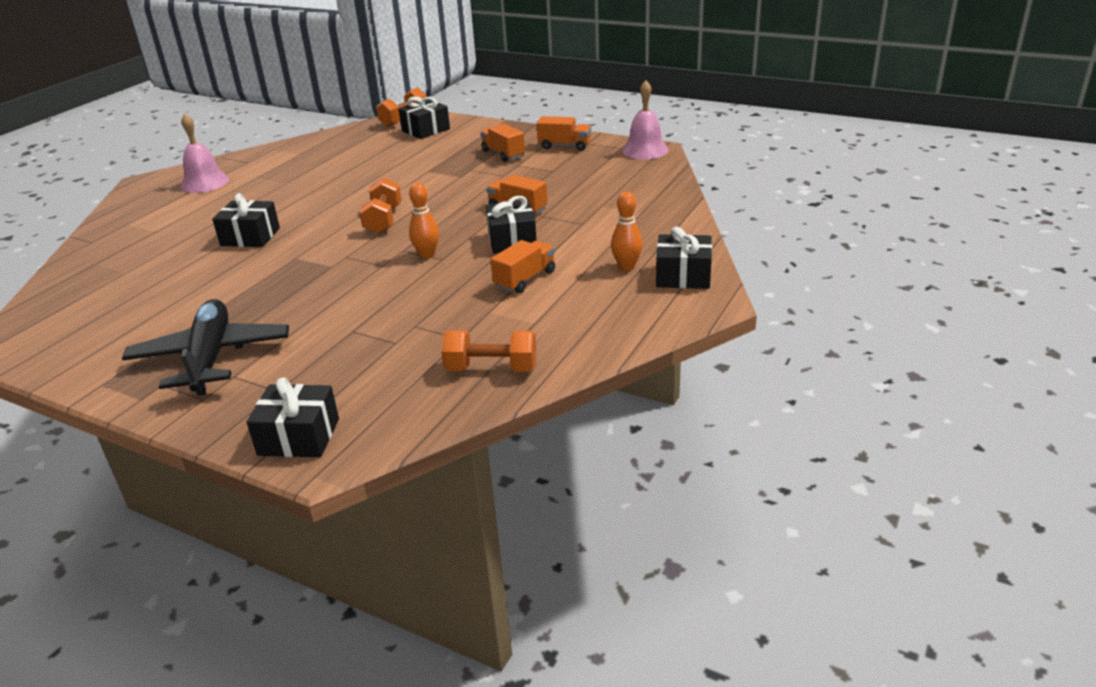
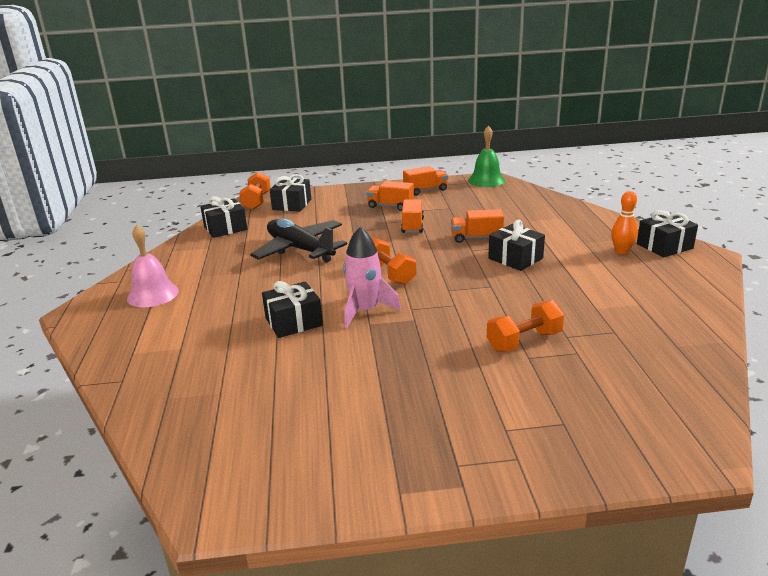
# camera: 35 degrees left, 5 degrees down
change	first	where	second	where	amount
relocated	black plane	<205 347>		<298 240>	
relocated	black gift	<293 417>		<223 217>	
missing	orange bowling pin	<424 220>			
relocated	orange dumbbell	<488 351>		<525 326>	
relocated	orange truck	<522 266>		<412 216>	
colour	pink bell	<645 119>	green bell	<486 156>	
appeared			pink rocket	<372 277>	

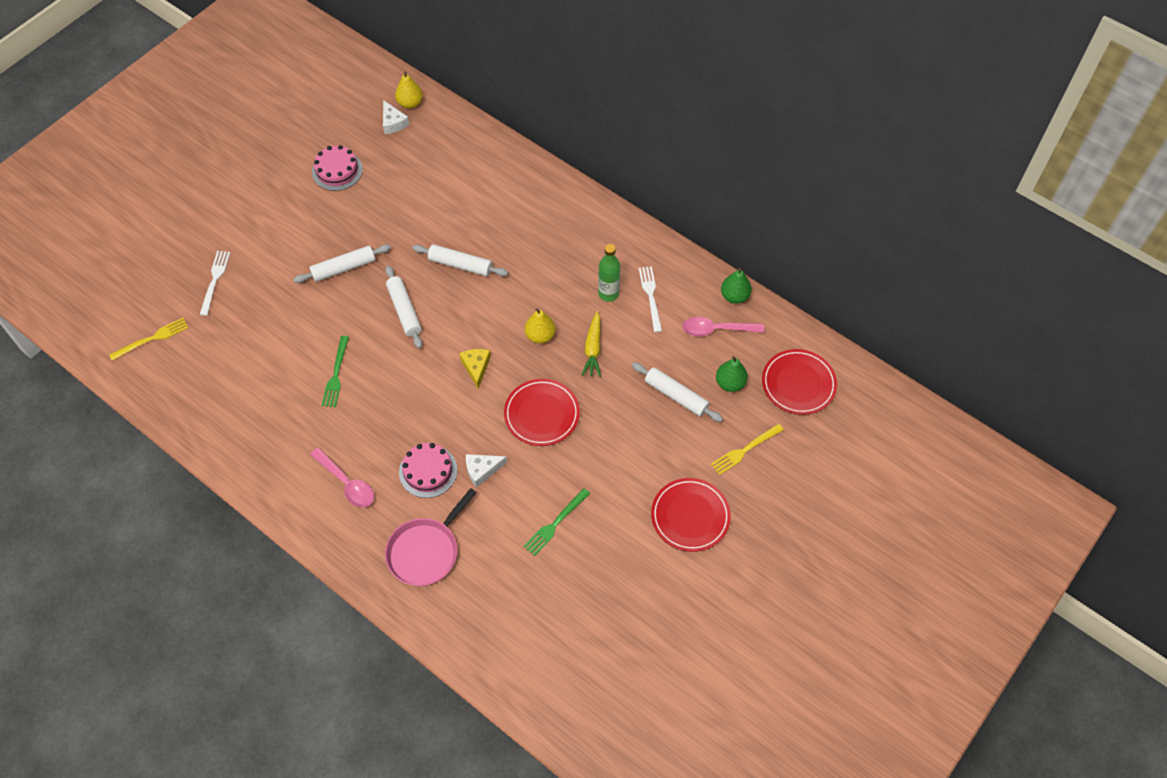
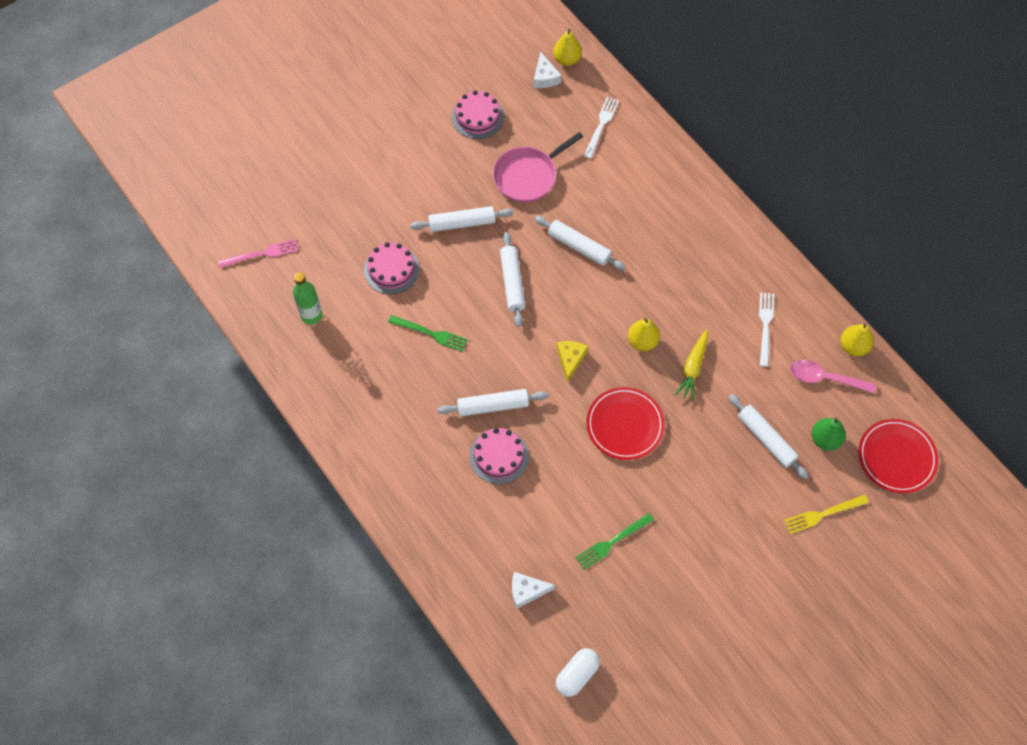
# camera: 15 degrees right, 5 degrees up
change	first	where	second	where	amount
colour	yellow fork	<149 339>	pink fork	<258 253>	
relocated	white fork	<215 283>		<601 128>	
missing	pink spoon	<342 477>			
spun	green fork	<335 371>		<428 333>	90 degrees counterclockwise
relocated	pink pan	<431 537>		<538 167>	
relocated	white cheese	<486 470>		<533 590>	
relocated	green bottle	<609 273>		<308 298>	
missing	red plate	<691 515>			
colour	green pear	<736 286>	yellow pear	<856 339>	
appeared			pink cake	<391 268>	
appeared			white rolling pin	<493 402>	
appeared			white capsule	<578 672>	

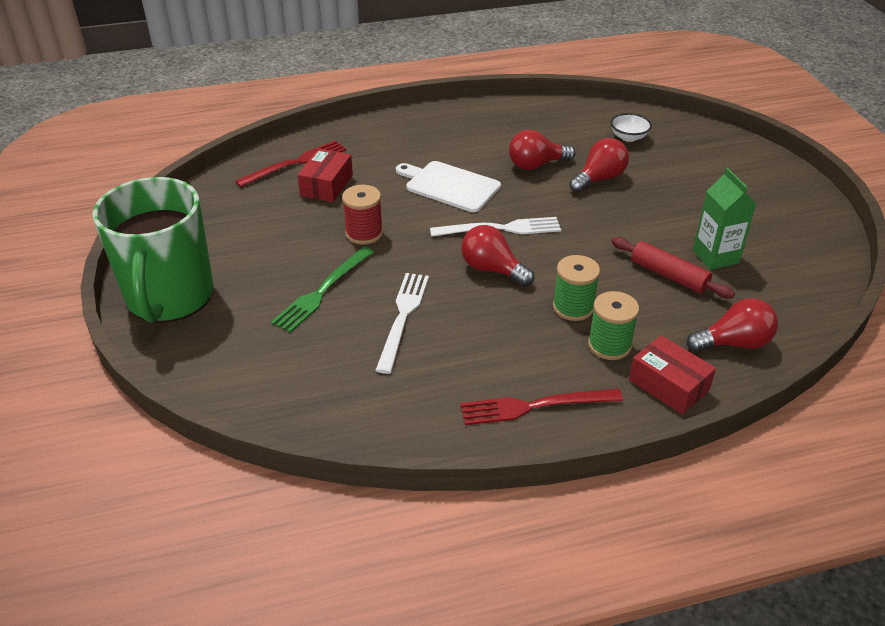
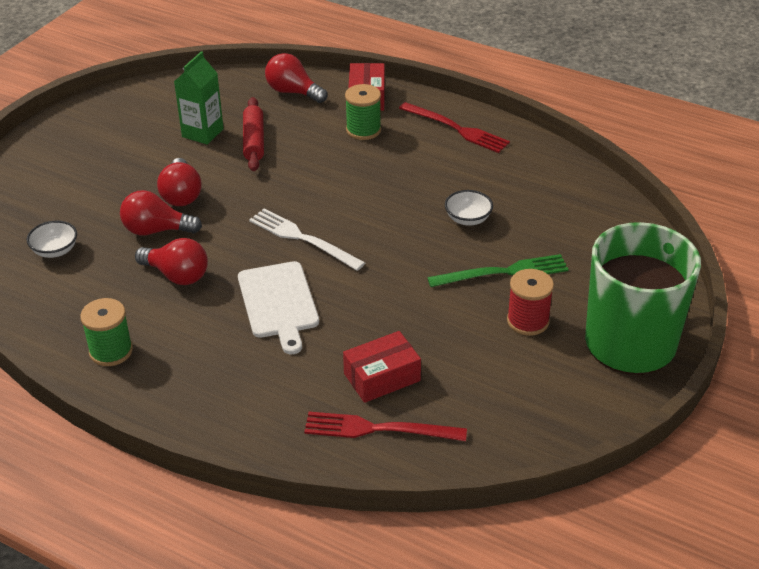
# camera: 135 degrees left, 0 degrees up
change	first	where	second	where	amount
relocated	red spool	<362 215>		<530 302>	
exchanged	white fork	<402 323>	white bowl	<469 208>	
relocated	red light bulb	<497 256>		<179 182>	
relocated	green spool	<576 288>		<106 332>	

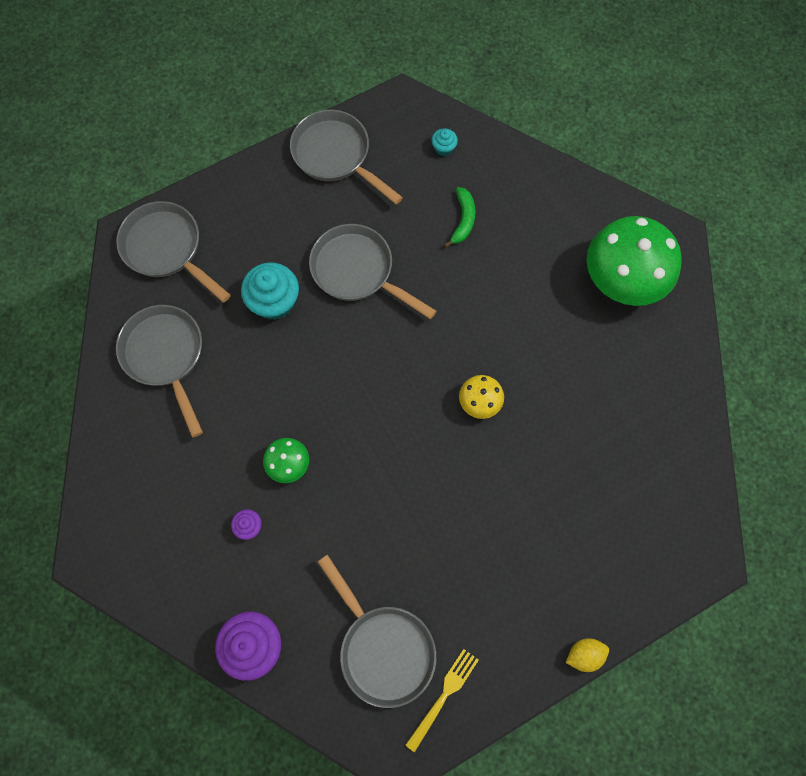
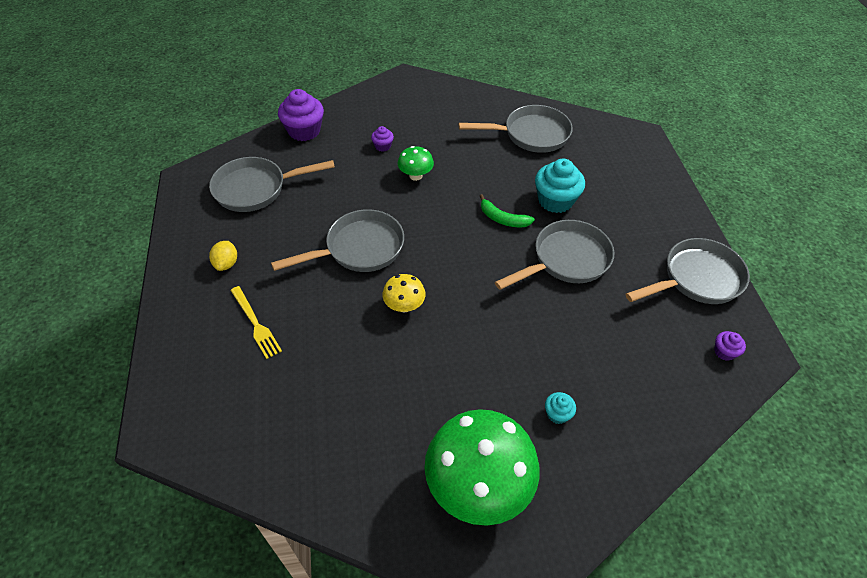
# camera: 110 degrees right, 20 degrees down
change	first	where	second	where	amount
relocated	grey pan	<173 252>		<337 240>	
relocated	yellow fork	<442 700>		<256 322>	
relocated	turquoise cupcake	<444 142>		<560 408>	
relocated	green banana	<459 217>		<507 210>	
relocated	yellow lemon	<587 655>		<223 256>	
appeared			purple cupcake	<730 346>	

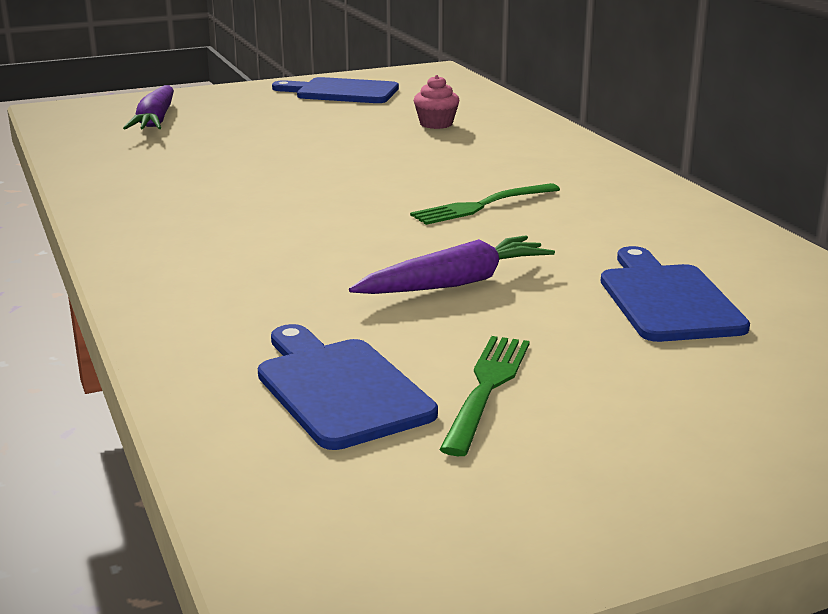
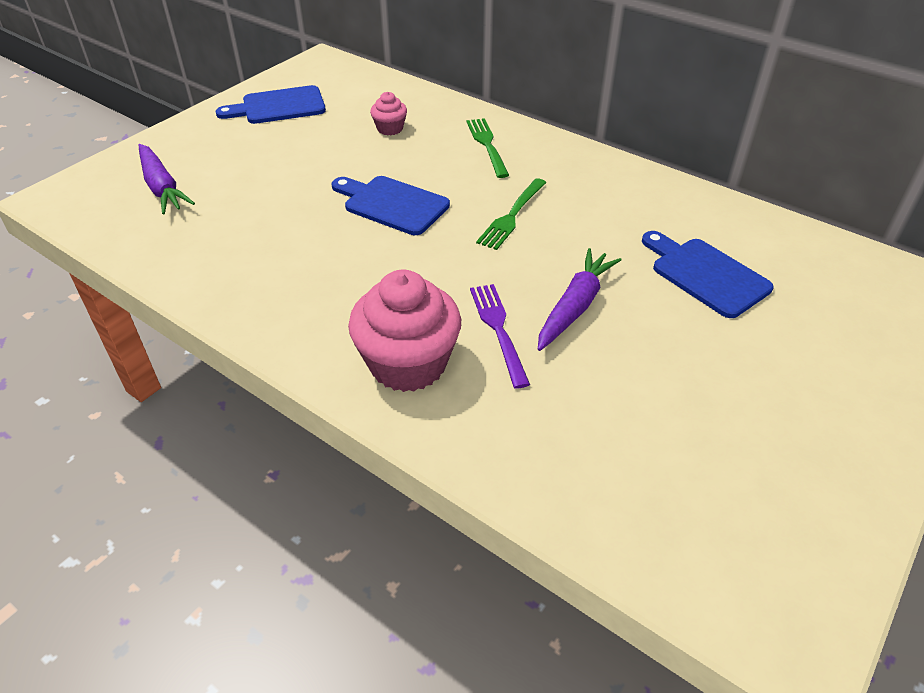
# camera: 30 degrees left, 20 degrees up
change	first	where	second	where	amount
relocated	blue cutting board	<348 387>		<391 205>	
relocated	green fork	<484 396>		<487 148>	
appeared			pink cupcake	<404 331>	
appeared			purple fork	<500 336>	

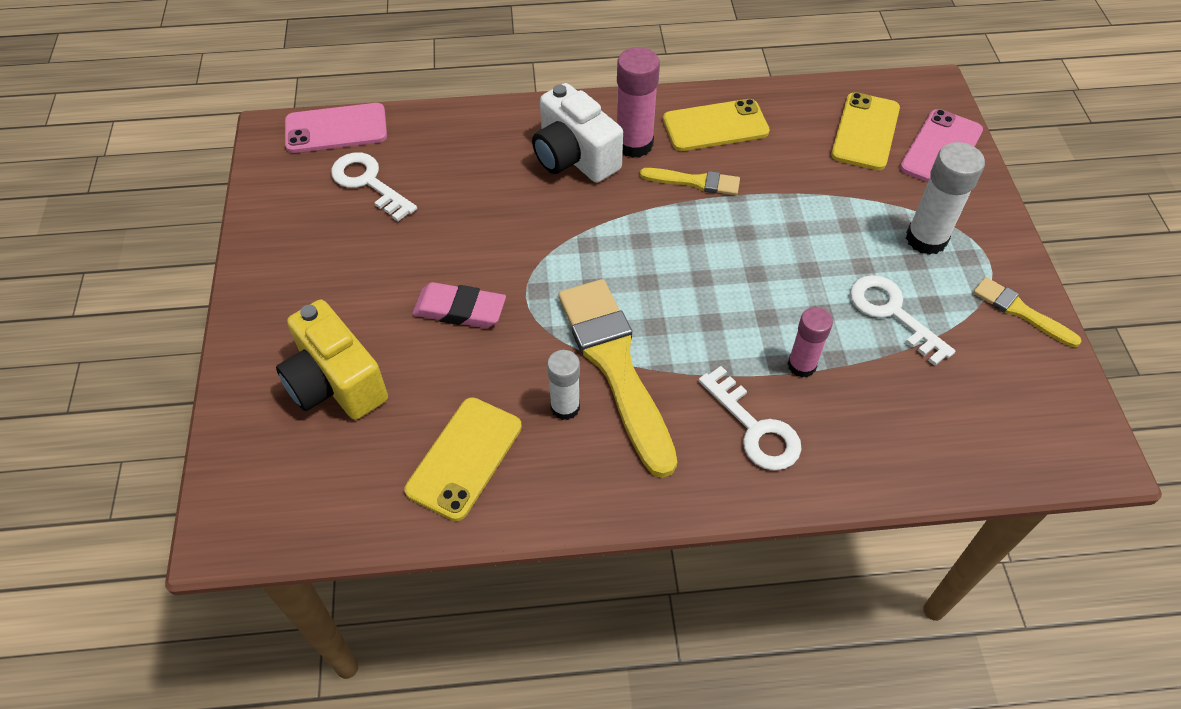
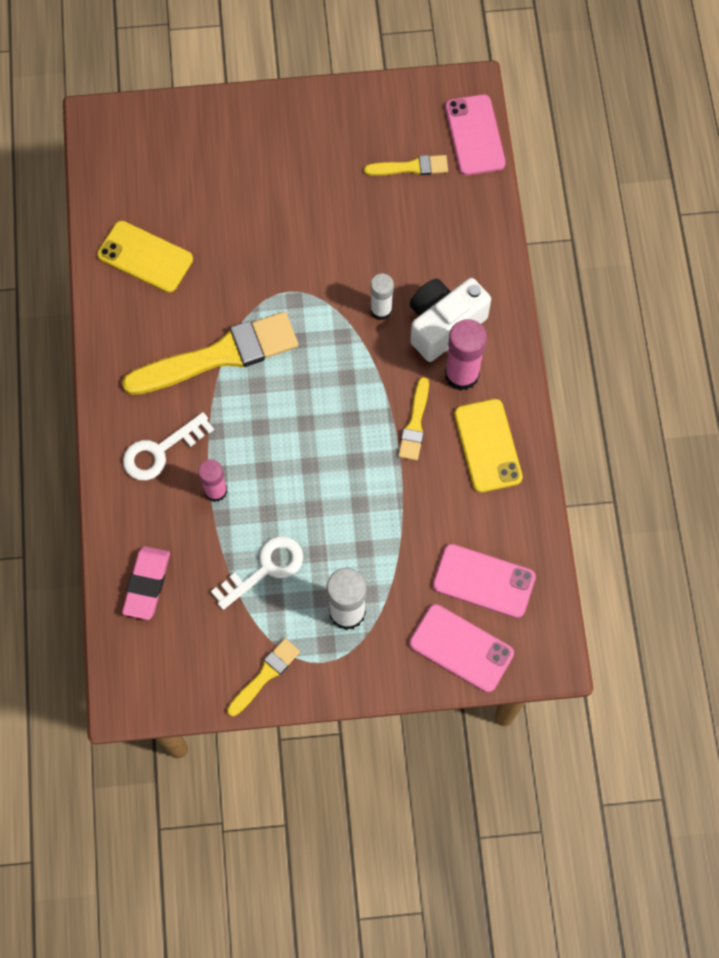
# camera: 90 degrees right, 15 degrees up
change	first	where	second	where	amount
missing	yellow camera	<332 360>			
exchanged	white key	<374 187>	yellow brush	<406 165>	
relocated	pink eraser	<459 305>		<146 583>	
relocated	white glue stick	<563 385>		<382 296>	
colour	yellow phone	<865 131>	pink phone	<484 581>	

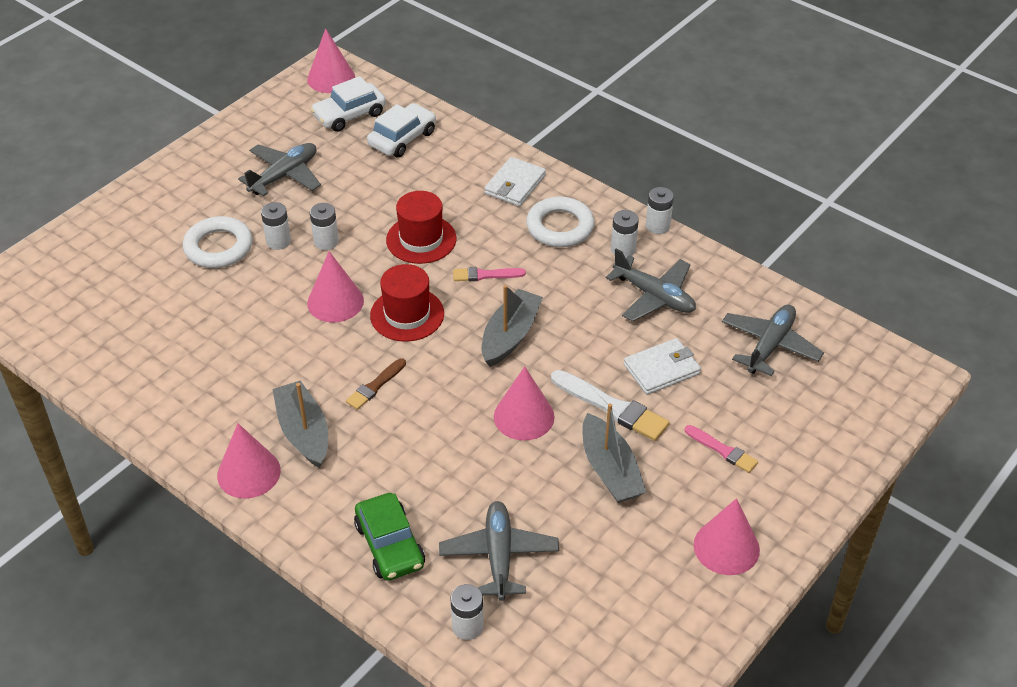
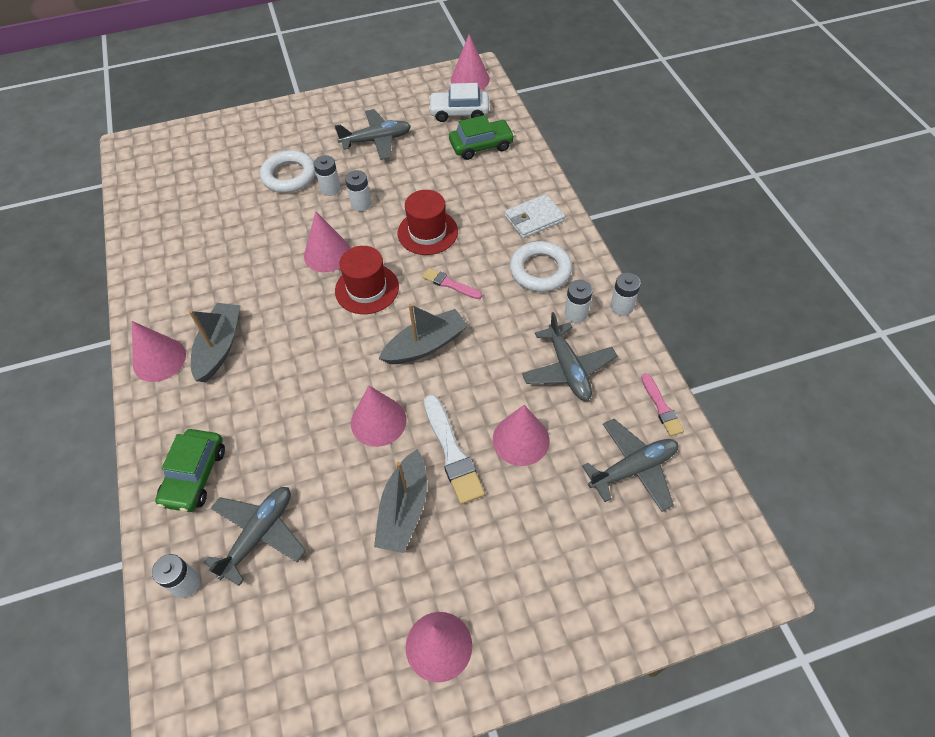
# camera: 35 degrees right, 10 degrees up
change	first	where	second	where	amount
missing	brown brush	<376 384>			
colour	white car	<401 130>	green car	<482 137>	
exchanged	white wallet	<662 366>	pink cone	<521 435>	
relocated	pink brush	<721 449>		<662 404>	

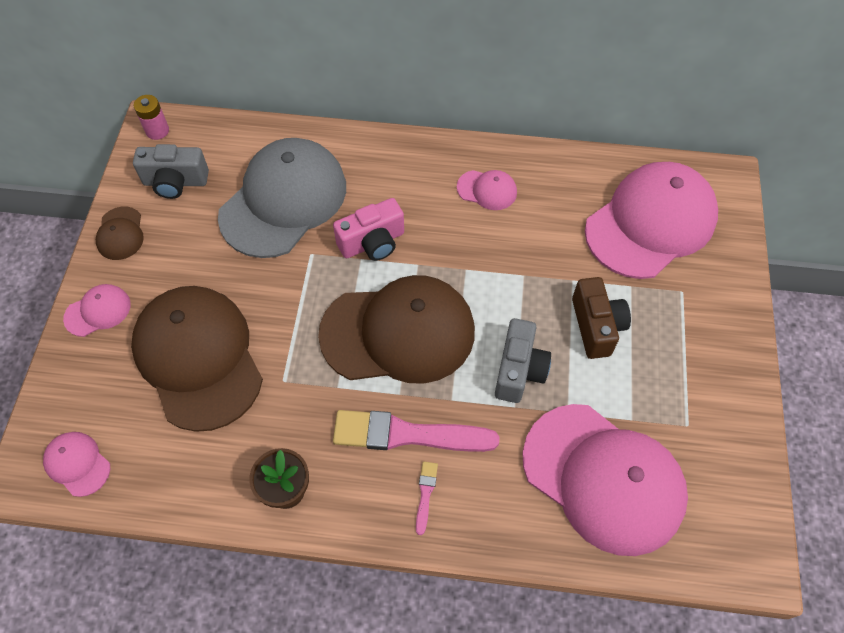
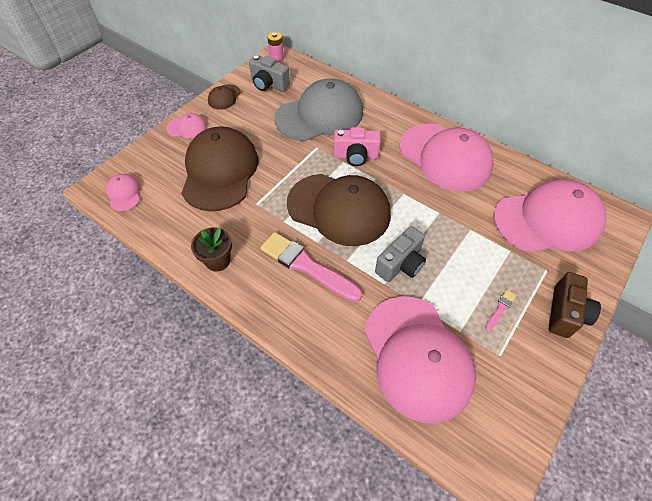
# camera: 30 degrees right, 5 degrees down
change	first	where	second	where	amount
relocated	pink brush	<427 498>		<500 310>	
size	pink cap	<487 190>		<447 158>	x2.32
relocated	brown camera	<601 318>		<575 305>	

